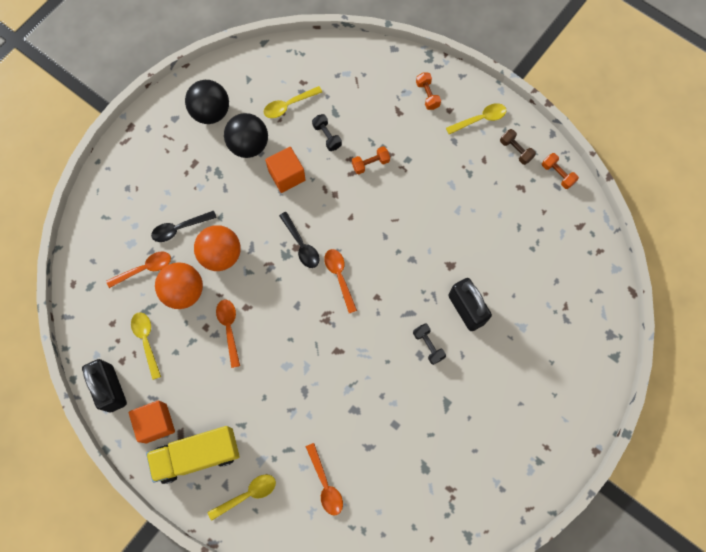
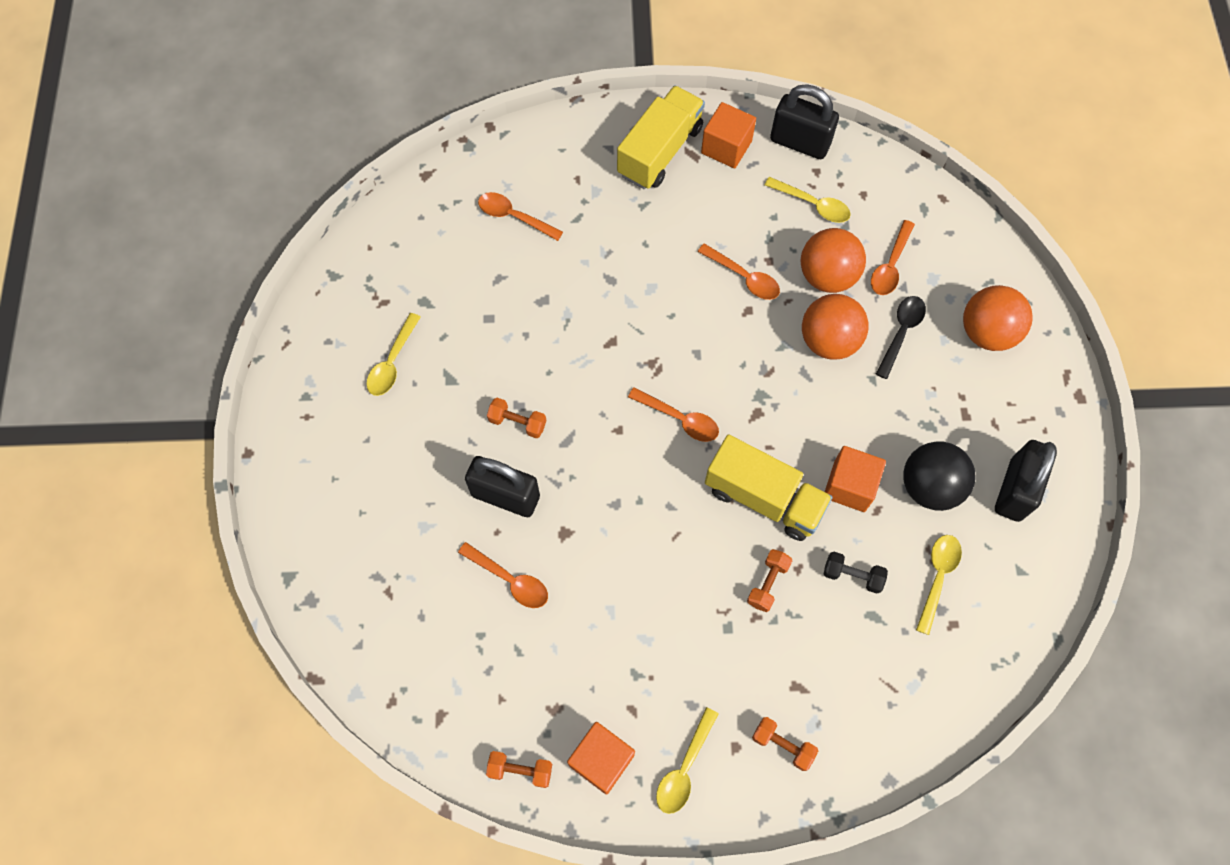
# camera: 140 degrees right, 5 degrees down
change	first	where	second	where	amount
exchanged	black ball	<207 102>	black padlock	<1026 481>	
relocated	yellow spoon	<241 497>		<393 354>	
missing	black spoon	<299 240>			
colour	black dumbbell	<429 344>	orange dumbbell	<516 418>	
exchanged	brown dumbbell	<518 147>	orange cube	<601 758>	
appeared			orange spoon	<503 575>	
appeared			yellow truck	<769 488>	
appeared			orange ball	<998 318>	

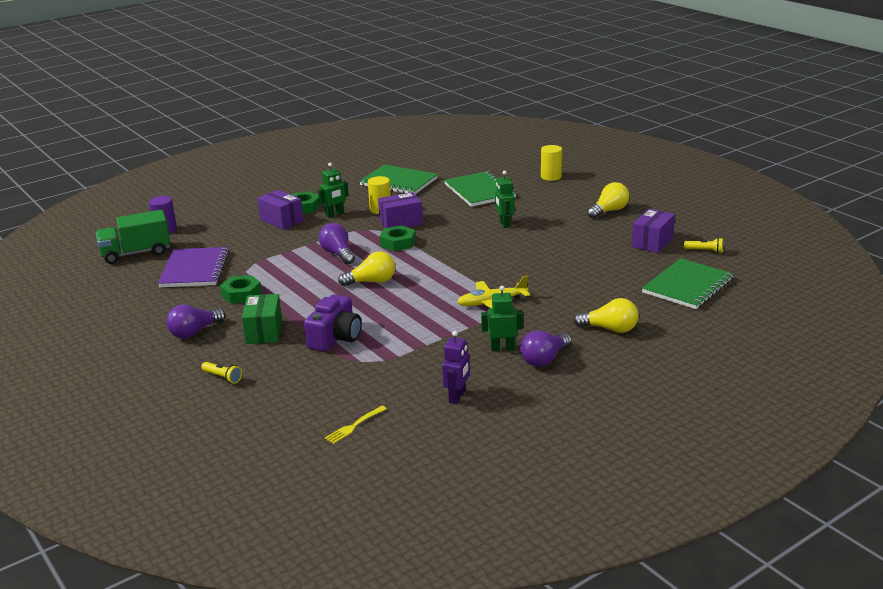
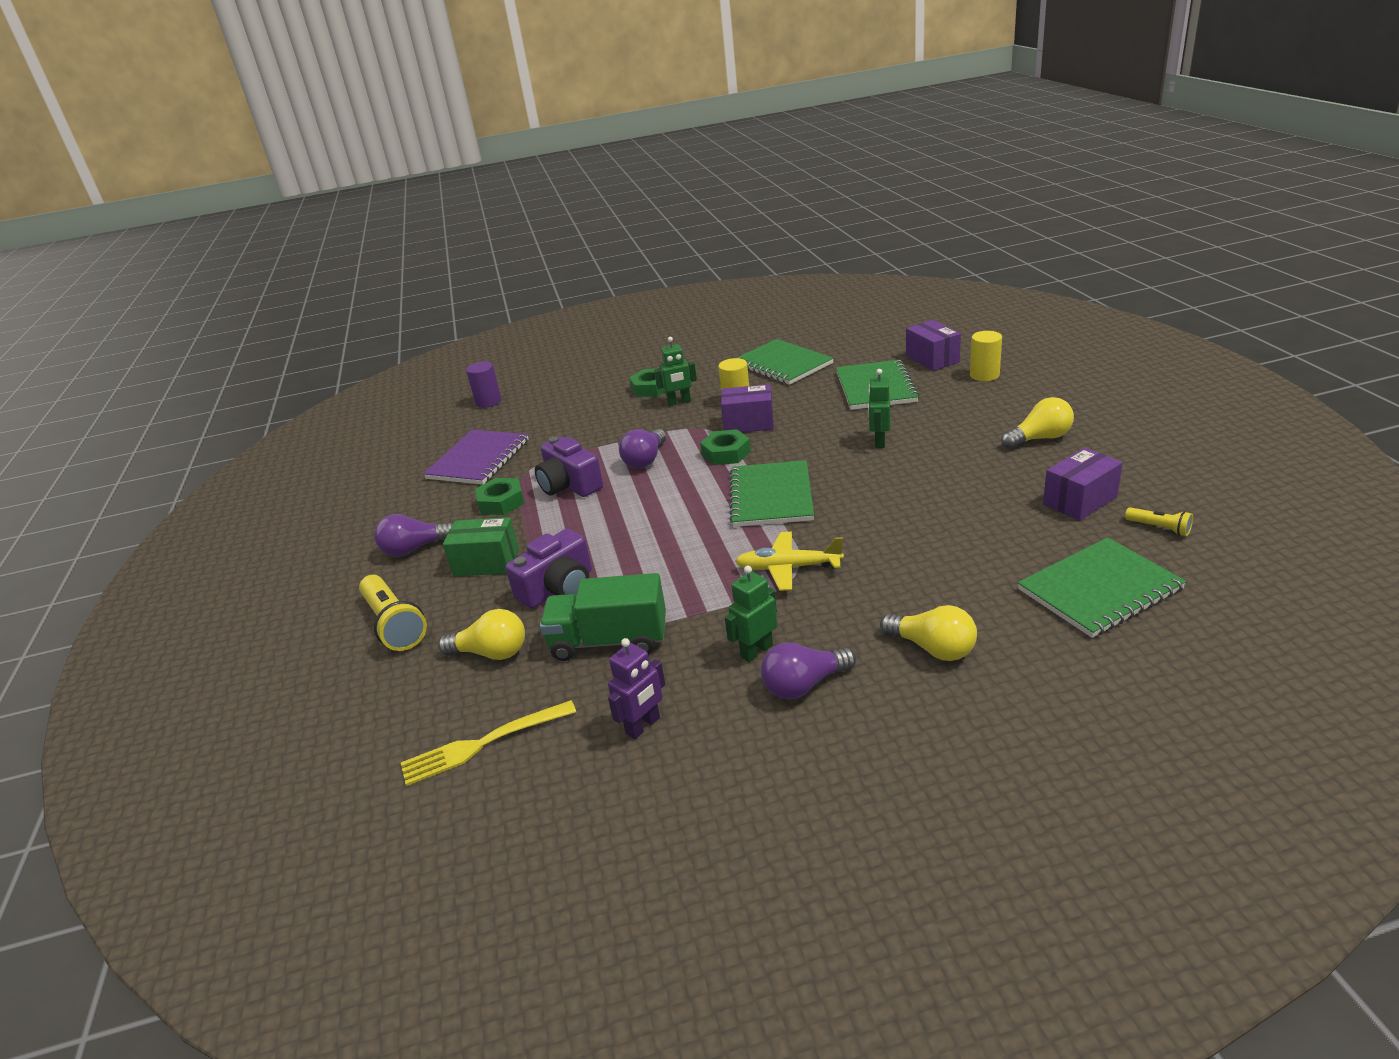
# camera: 25 degrees right, 5 degrees up
change	first	where	second	where	amount
relocated	green truck	<133 237>		<603 617>	
size	yellow flashlight	<221 373>		<393 613>	x1.98
spun	green box	<262 319>		<481 546>	75 degrees clockwise
relocated	purple box	<280 210>		<933 345>	
spun	purple light bulb	<337 244>		<642 448>	150 degrees counterclockwise
size	yellow fork	<356 425>		<488 743>	x1.66
relocated	yellow light bulb	<366 269>		<481 634>	
spun	green robot	<502 318>		<751 614>	60 degrees counterclockwise
appeared			purple camera	<569 466>	
appeared			green notebook	<771 493>	

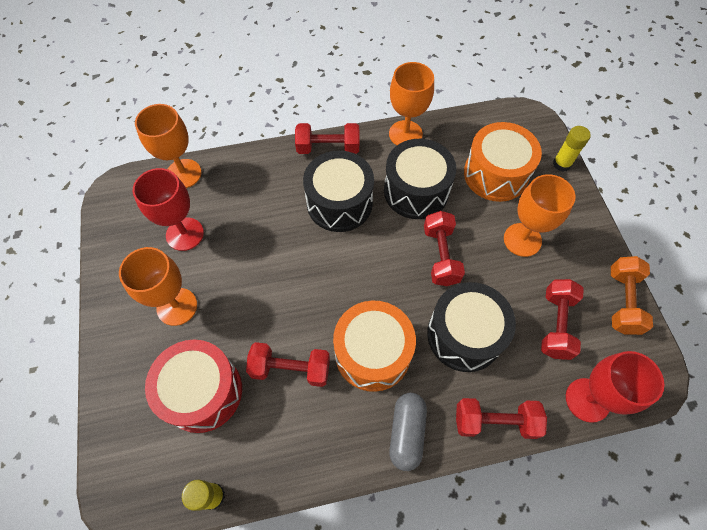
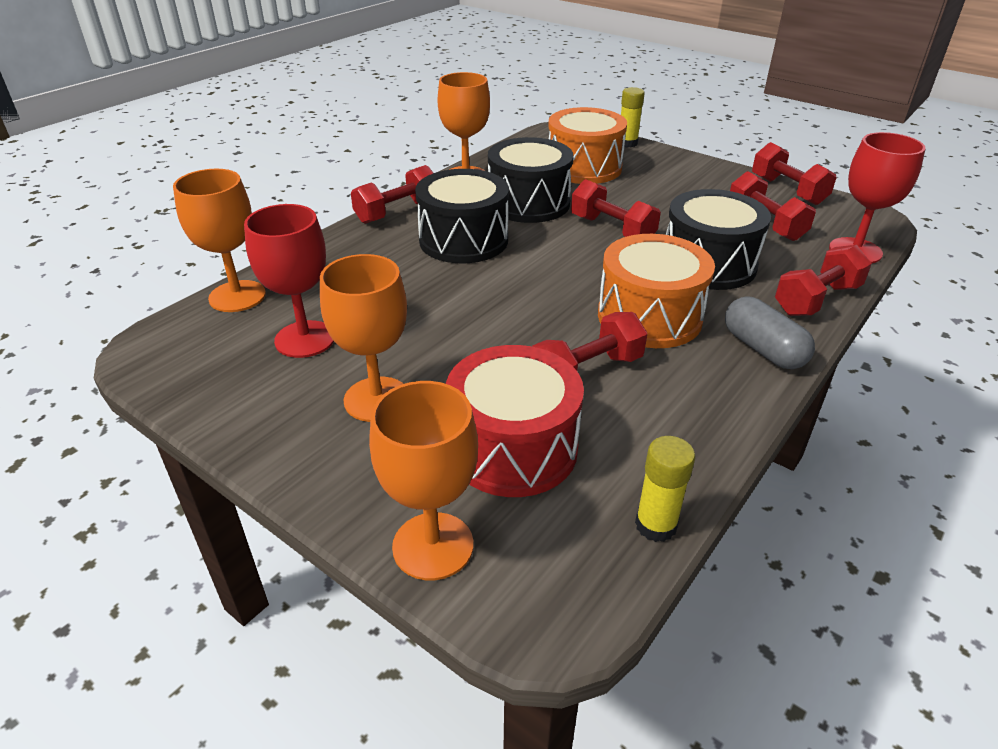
# camera: 40 degrees left, 25 degrees down
change	first	where	second	where	amount
relocated	orange goblet	<540 215>		<423 480>	
colour	orange dumbbell	<632 295>	red dumbbell	<794 173>	

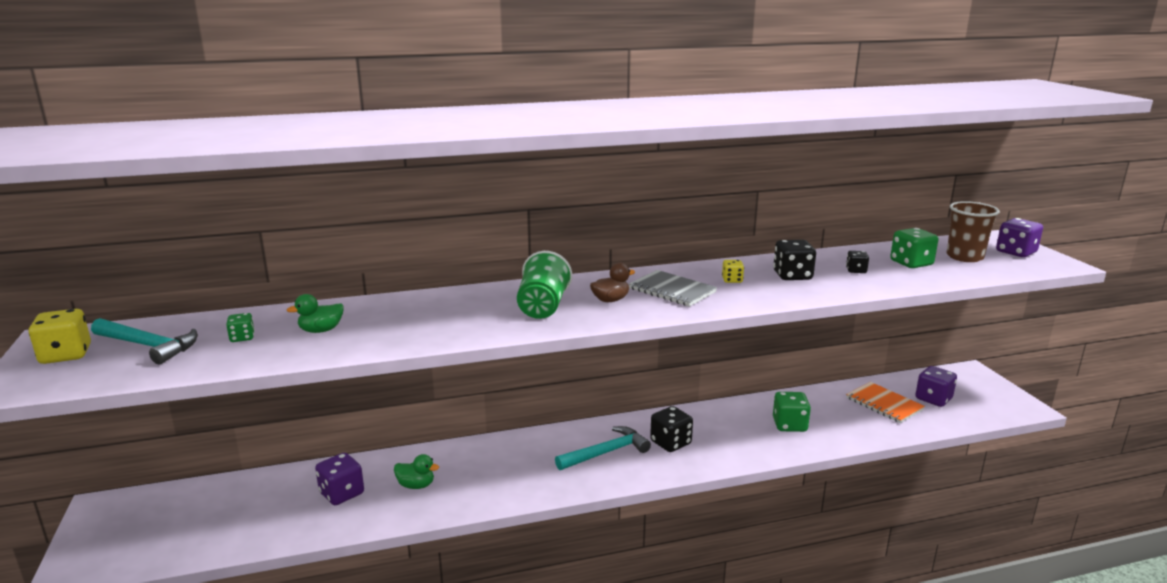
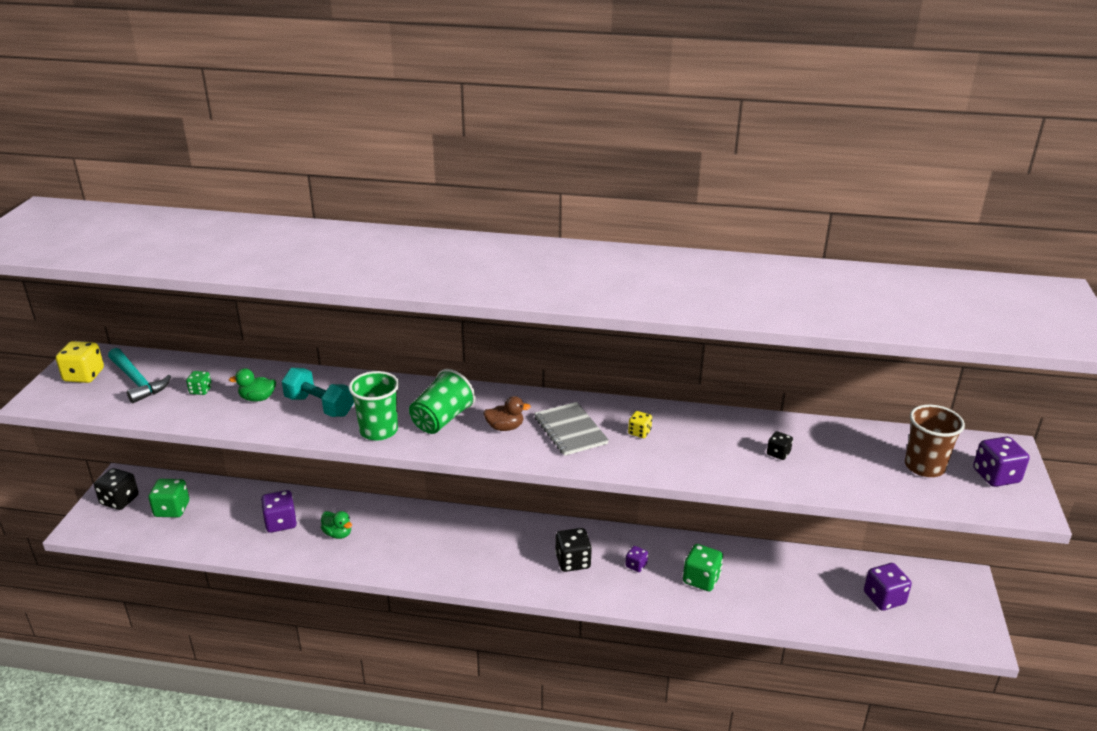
# camera: 25 degrees right, 10 degrees up
change	first	where	second	where	amount
missing	turquoise hammer	<603 448>			
relocated	black dice	<794 260>		<116 489>	
missing	orange notebook	<885 402>			
relocated	green dice	<914 248>		<168 498>	
appeared			turquoise dumbbell	<318 392>	
appeared			green cup	<374 406>	
appeared			purple dice	<636 559>	

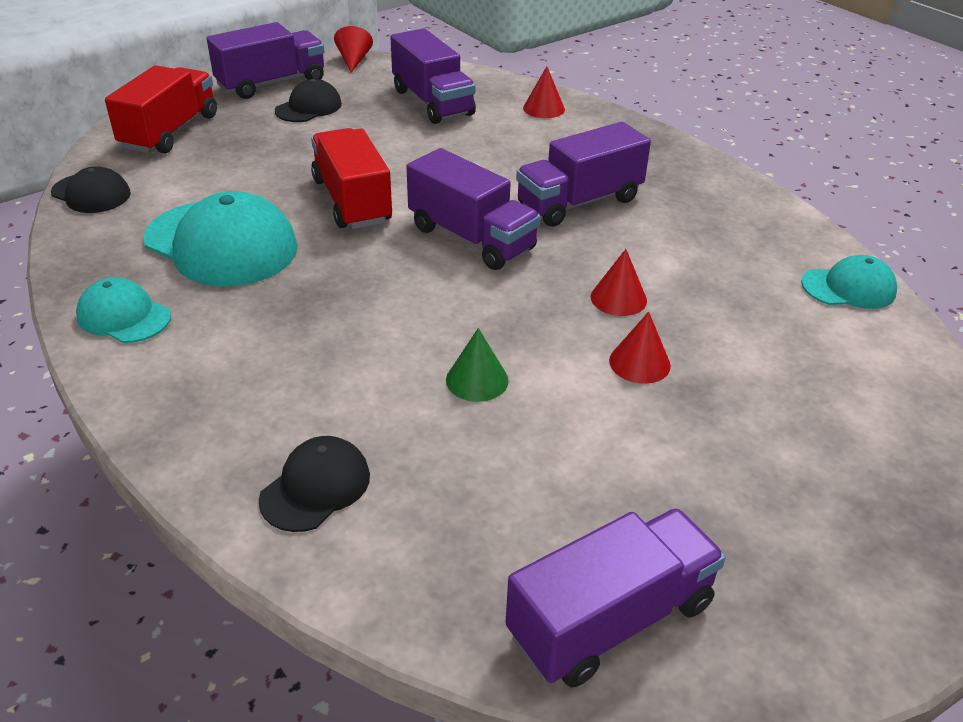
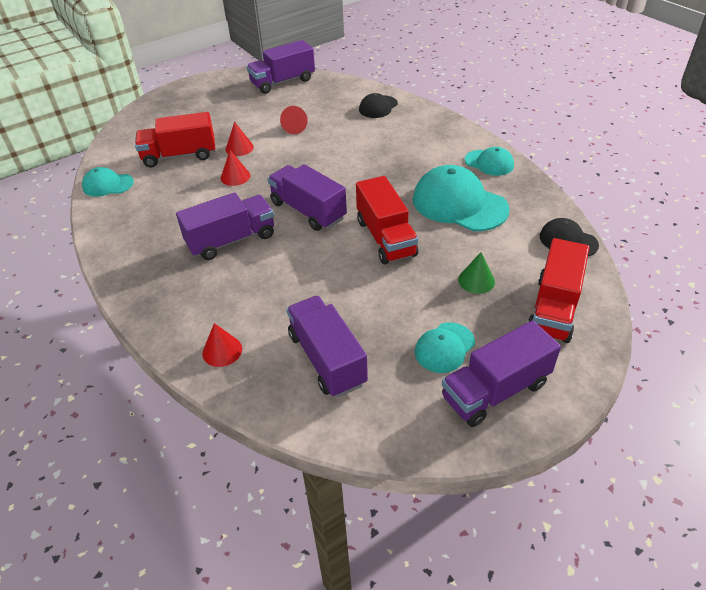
# camera: 175 degrees left, 5 degrees up
change	first	where	second	where	amount
colour	black cap	<308 100>	turquoise cap	<445 347>	
relocated	red cone	<353 49>		<294 120>	
relocated	green cone	<477 365>		<476 273>	
appeared			red truck	<175 140>	

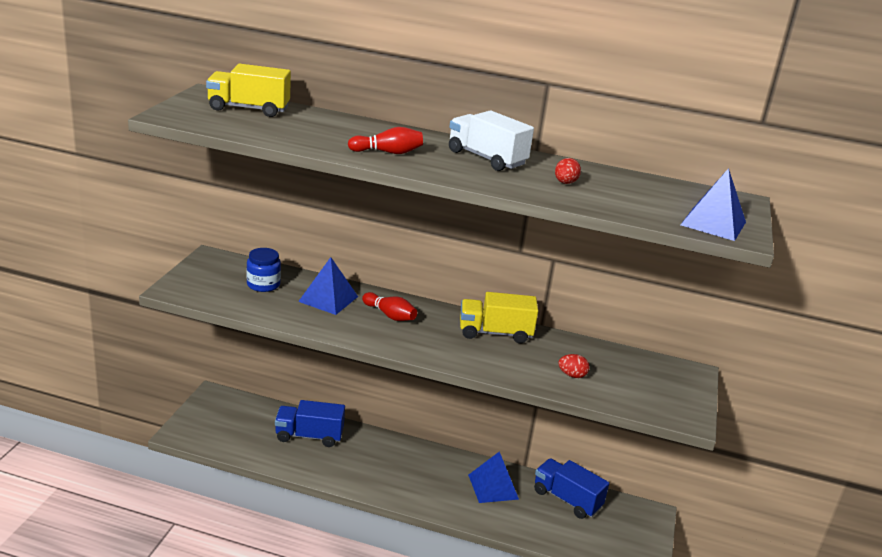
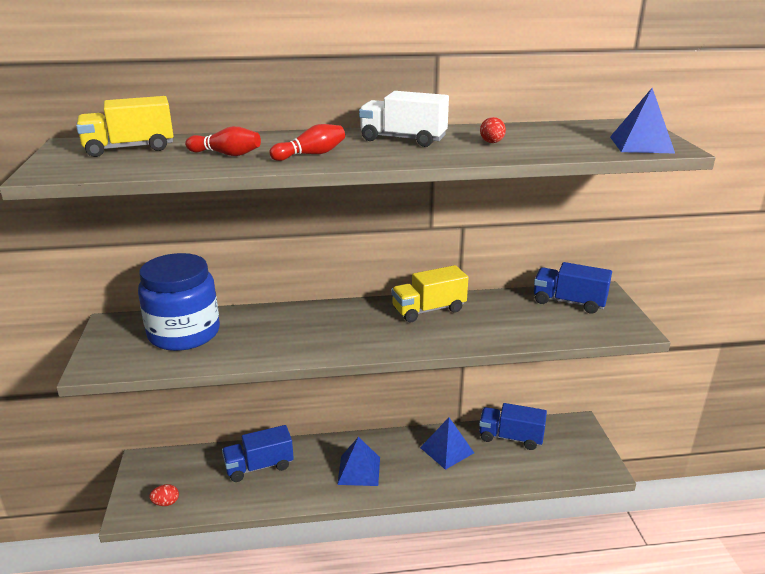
# camera: 20 degrees left, 0 degrees up
change	first	where	second	where	amount
size	blue jar	<263 270>		<179 302>	x2.03
relocated	blue pyramid	<328 286>		<358 461>	
relocated	red bowling pin	<389 306>		<223 141>	
relocated	red egg	<574 366>		<164 495>	
appeared			blue truck	<573 288>	

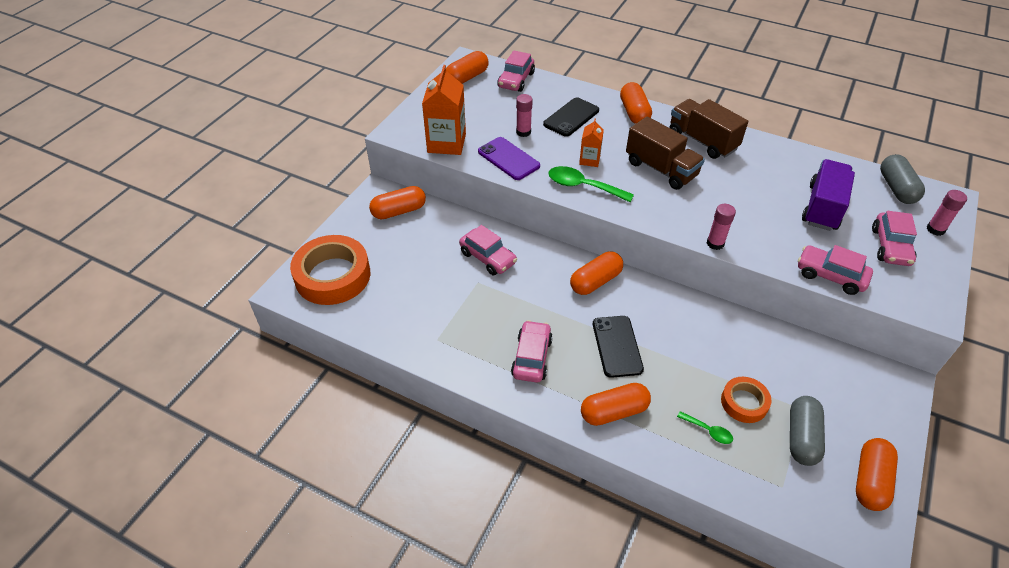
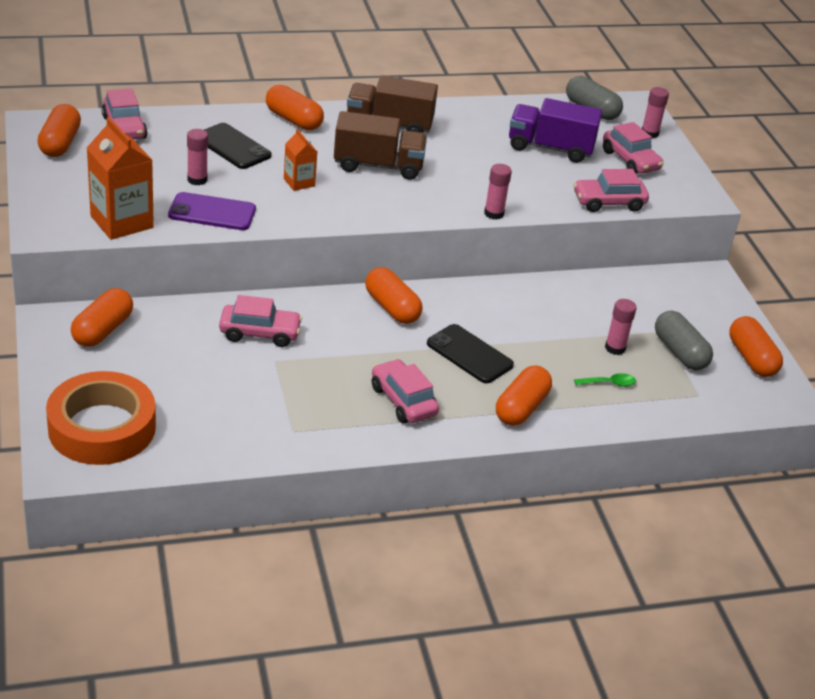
# camera: 45 degrees left, 10 degrees down
change	first	where	second	where	amount
spun	black phone	<571 117>		<238 146>	45 degrees counterclockwise
missing	green spoon	<591 184>			
spun	orange capsule	<596 273>		<393 295>	45 degrees counterclockwise
exchanged	orange tape	<746 400>	pink glue stick	<621 327>	
spun	purple truck	<828 195>		<555 130>	60 degrees counterclockwise

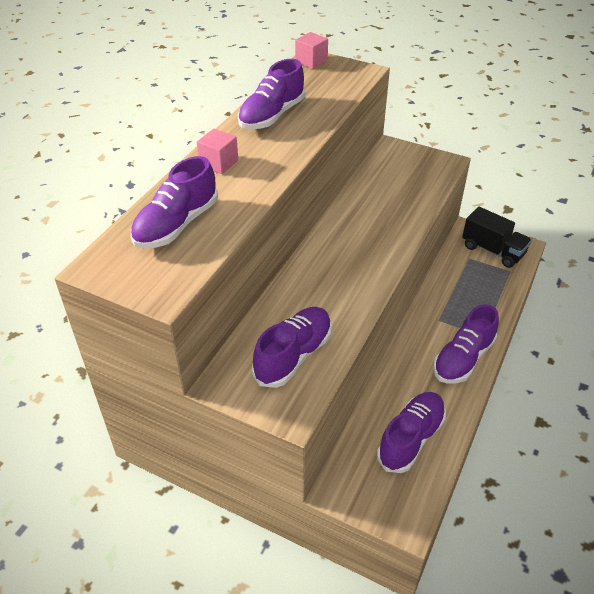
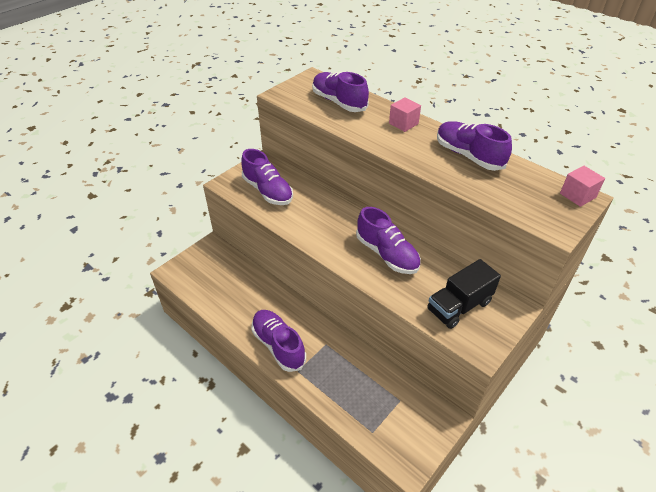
# camera: 105 degrees right, 0 degrees up
change	first	where	second	where	amount
relocated	purple shoe	<411 432>		<388 240>	
relocated	black truck	<497 237>		<464 294>	

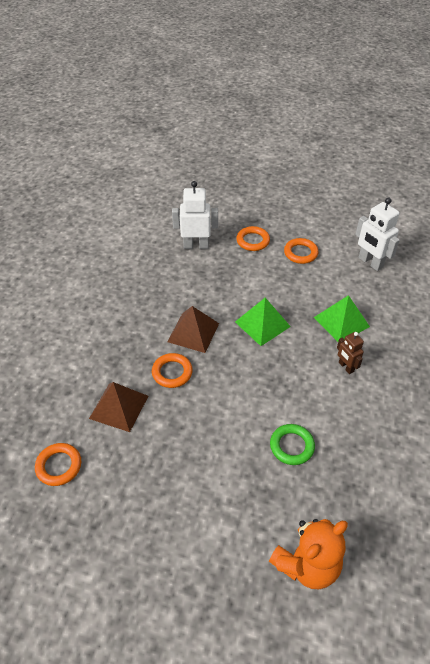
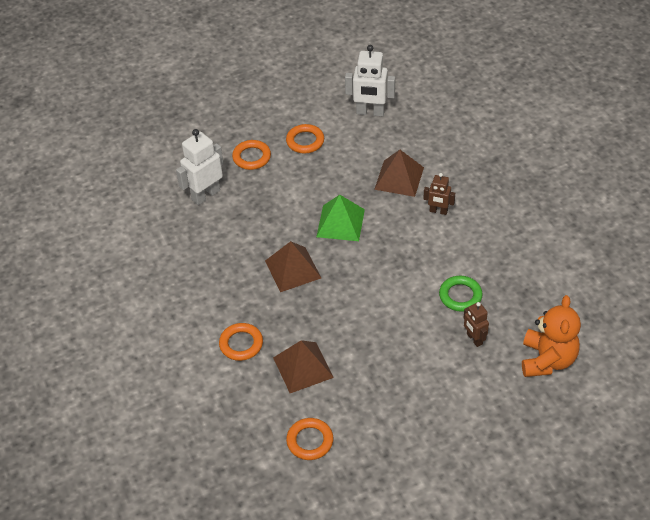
# camera: 40 degrees left, 0 degrees up
change	first	where	second	where	amount
relocated	orange ring	<172 370>		<241 342>	
colour	green pyramid	<342 318>	brown pyramid	<399 173>	
appeared			brown robot	<476 324>	

